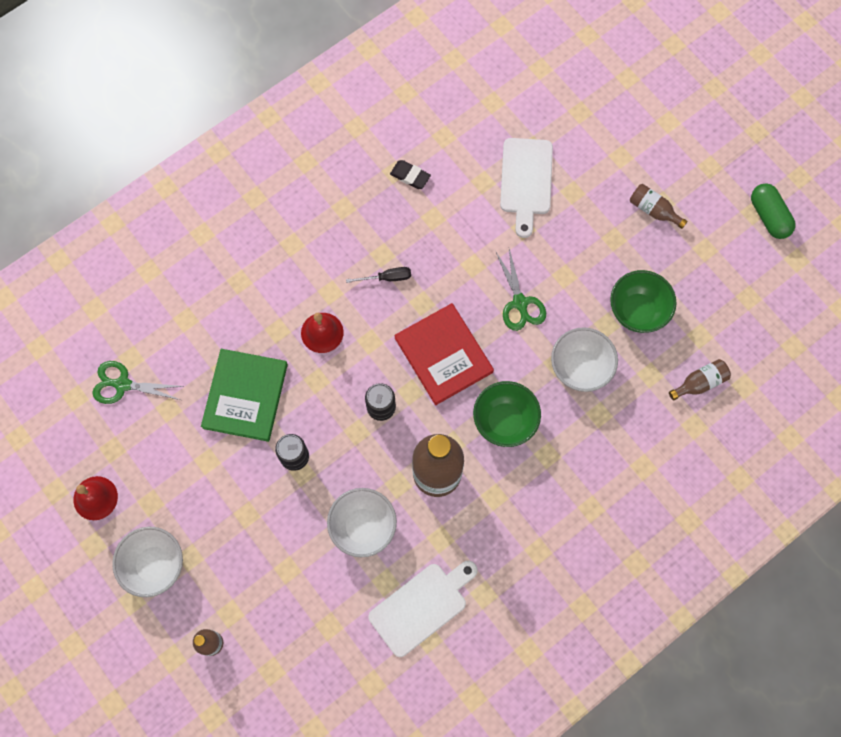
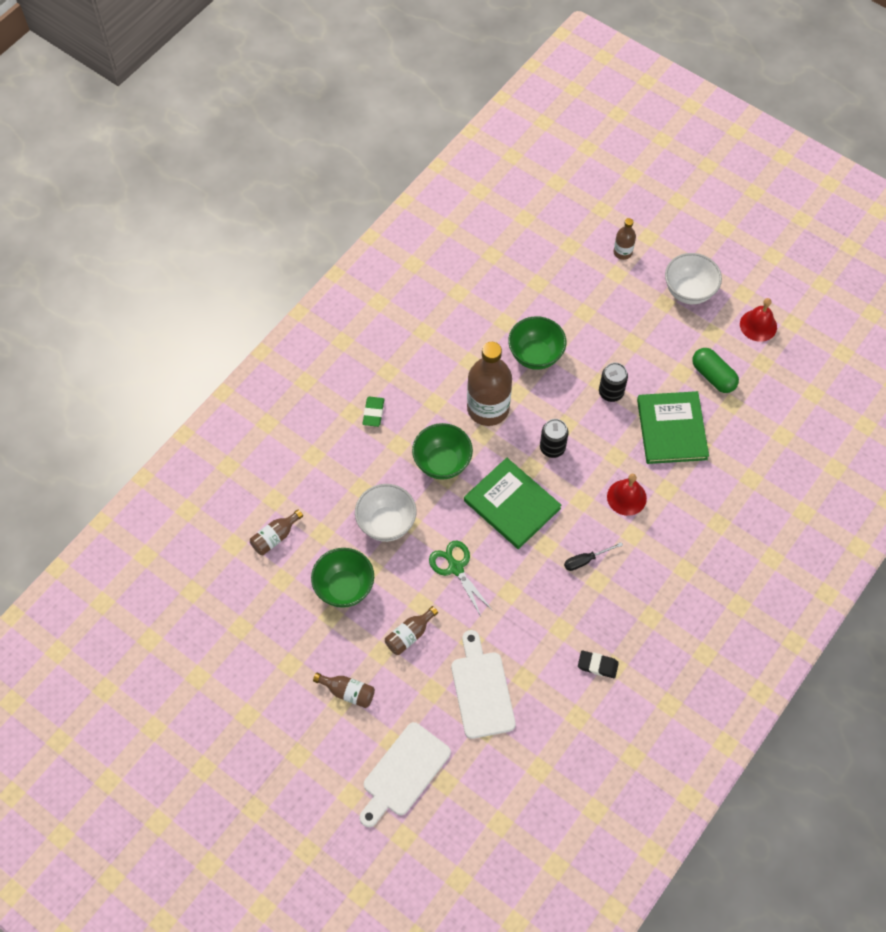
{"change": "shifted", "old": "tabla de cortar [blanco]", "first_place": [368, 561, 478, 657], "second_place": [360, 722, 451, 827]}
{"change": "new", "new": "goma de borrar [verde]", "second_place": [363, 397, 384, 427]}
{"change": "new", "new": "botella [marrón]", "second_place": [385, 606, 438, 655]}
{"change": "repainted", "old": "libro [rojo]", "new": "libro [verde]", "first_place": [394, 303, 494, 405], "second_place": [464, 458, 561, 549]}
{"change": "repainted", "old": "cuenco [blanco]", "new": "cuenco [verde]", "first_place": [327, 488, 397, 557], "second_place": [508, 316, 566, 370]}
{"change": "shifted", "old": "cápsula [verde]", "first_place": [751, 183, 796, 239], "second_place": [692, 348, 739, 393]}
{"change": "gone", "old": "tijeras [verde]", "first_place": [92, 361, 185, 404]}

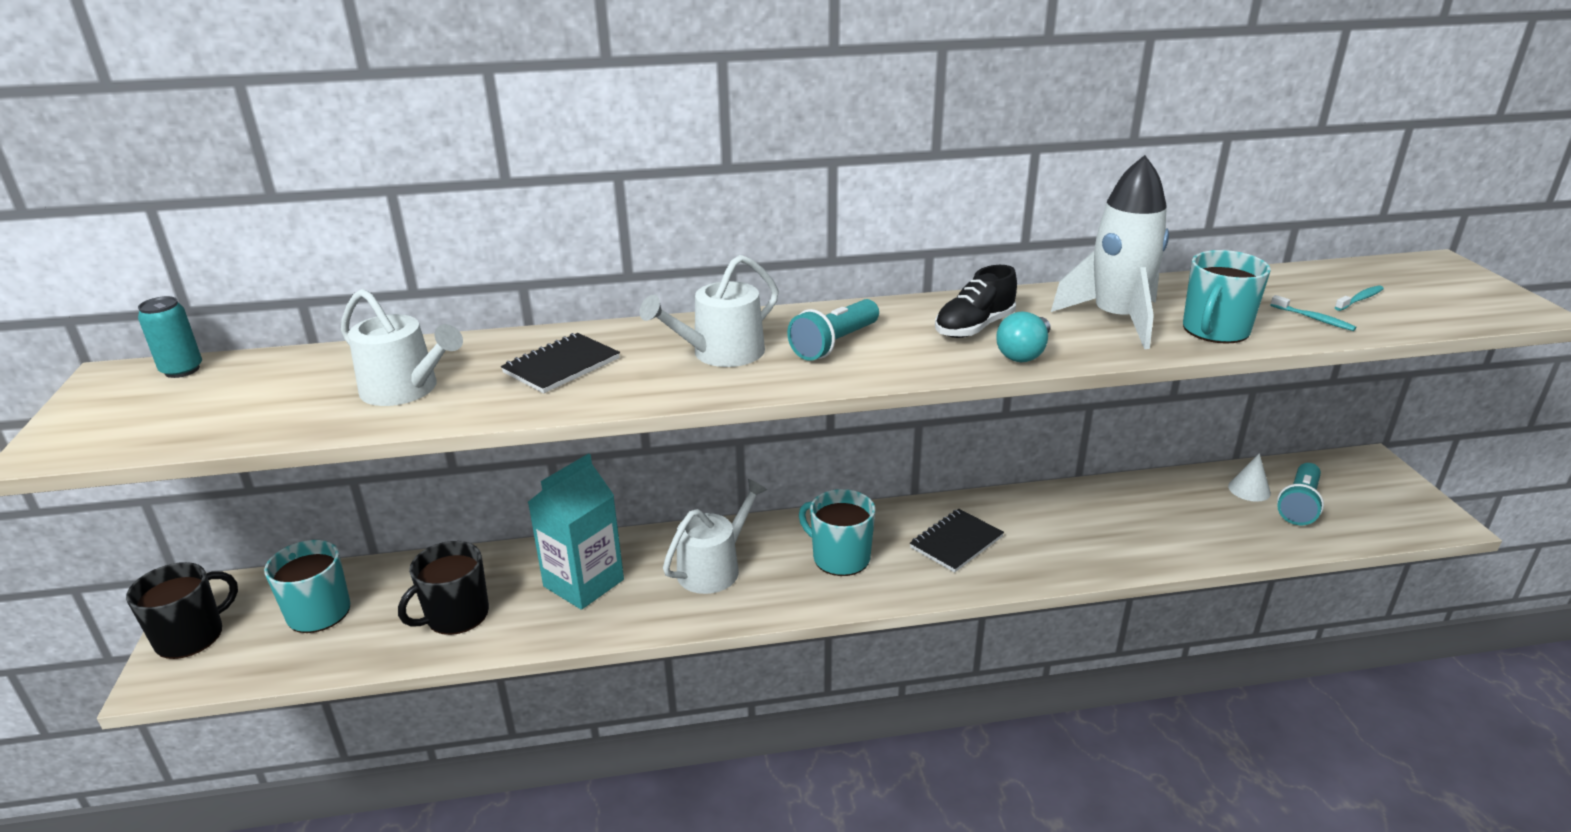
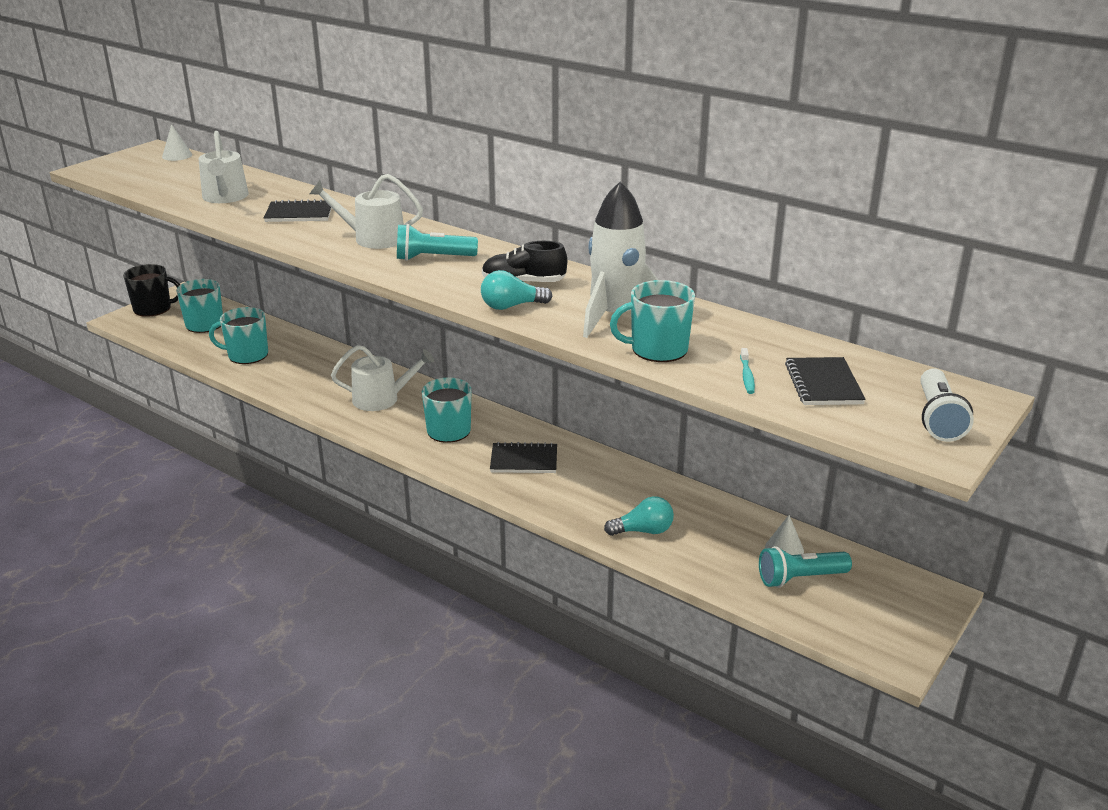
{"change": "swapped", "old": "lata [turquesa]", "new": "cono [blanco]", "first_place": [138, 296, 202, 378], "second_place": [162, 124, 192, 161]}
{"change": "repainted", "old": "taza [negro]", "new": "taza [turquesa]", "first_place": [398, 541, 489, 635], "second_place": [209, 307, 268, 364]}
{"change": "new", "new": "bombilla [turquesa]", "second_place": [604, 496, 674, 536]}
{"change": "swapped", "old": "cepillo de dientes [turquesa]", "new": "cuaderno [negro]", "first_place": [1335, 286, 1384, 311], "second_place": [785, 357, 866, 405]}
{"change": "new", "new": "lámpara de mano [blanco]", "second_place": [920, 369, 974, 442]}
{"change": "gone", "old": "cartón de leche [turquesa]", "first_place": [528, 454, 624, 610]}

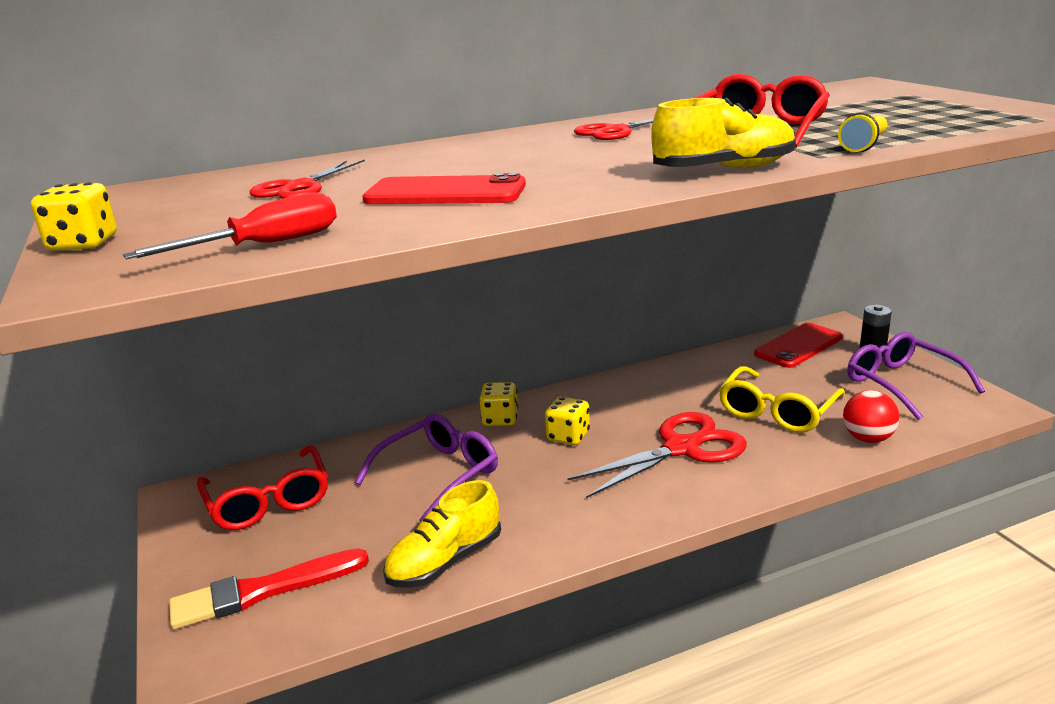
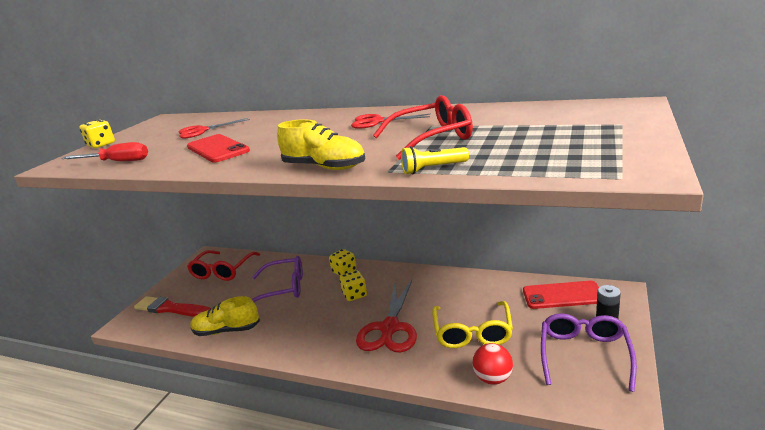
{"change": "rotated", "old": "tijeras [rojo]", "first_place": [568, 412, 747, 498], "second_place": [356, 280, 417, 352], "degrees": 90}
{"change": "rotated", "old": "gafas [amarillo]", "first_place": [719, 366, 845, 433], "second_place": [432, 301, 513, 348], "degrees": -75}

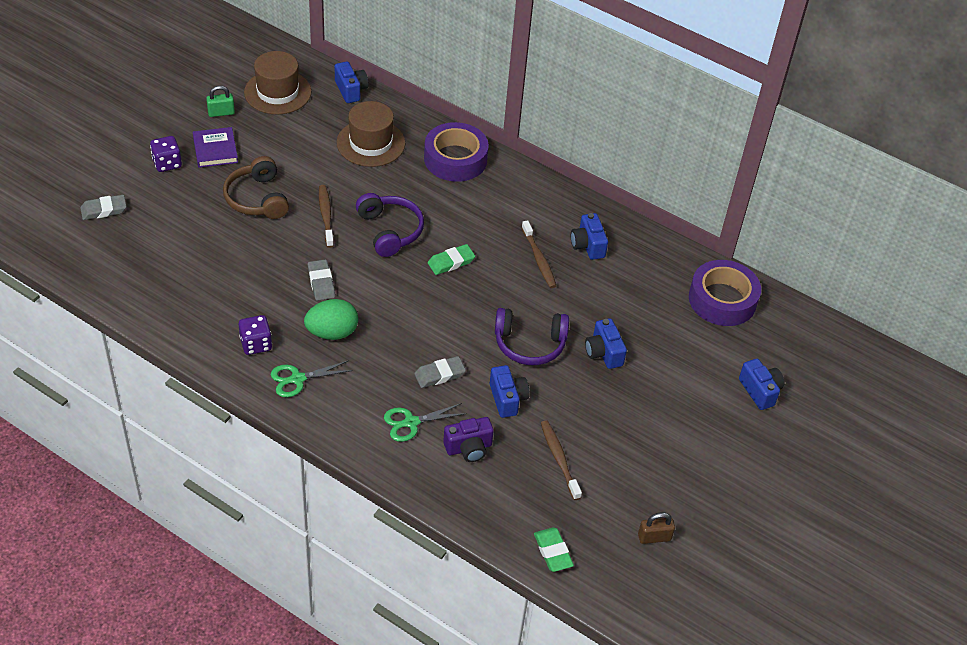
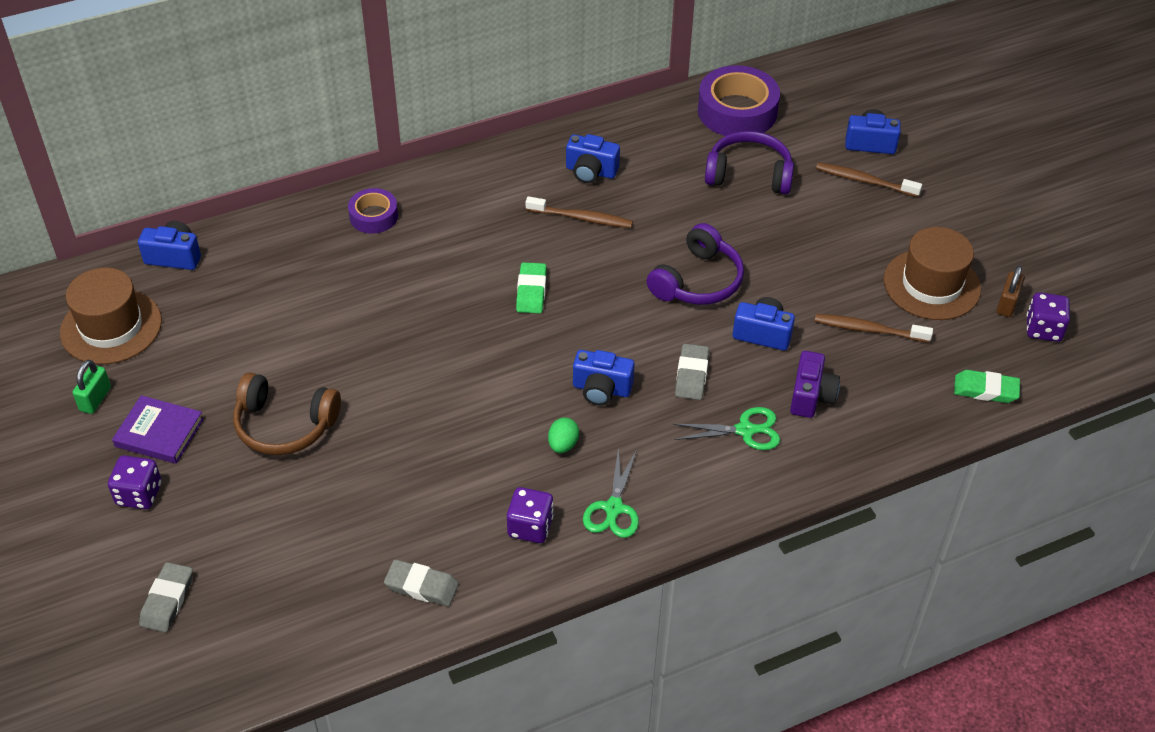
{"change": "scaled", "old": "cinta adhesiva [morado]", "first_place": [424, 122, 489, 182], "second_place": [348, 188, 398, 234], "factor": 0.57}
{"change": "shifted", "old": "goma de borrar [gris]", "first_place": [308, 259, 335, 301], "second_place": [384, 560, 459, 606]}
{"change": "scaled", "old": "huevo [verde]", "first_place": [304, 299, 358, 340], "second_place": [548, 417, 579, 453], "factor": 0.55}
{"change": "shifted", "old": "cámara [azul]", "first_place": [585, 318, 627, 369], "second_place": [573, 350, 635, 406]}
{"change": "rotated", "old": "tijeras [verde]", "first_place": [384, 403, 467, 442], "second_place": [673, 407, 780, 450], "degrees": -105}
{"change": "shifted", "old": "auriculares [morado]", "first_place": [356, 193, 424, 257], "second_place": [705, 131, 794, 194]}
{"change": "shifted", "old": "cepillo de dientes [marrón]", "first_place": [319, 185, 334, 248], "second_place": [816, 162, 922, 197]}
{"change": "shifted", "old": "sombrero [marrón]", "first_place": [336, 101, 405, 167], "second_place": [884, 227, 981, 320]}
{"change": "new", "new": "dado [morado]", "second_place": [1027, 292, 1070, 342]}

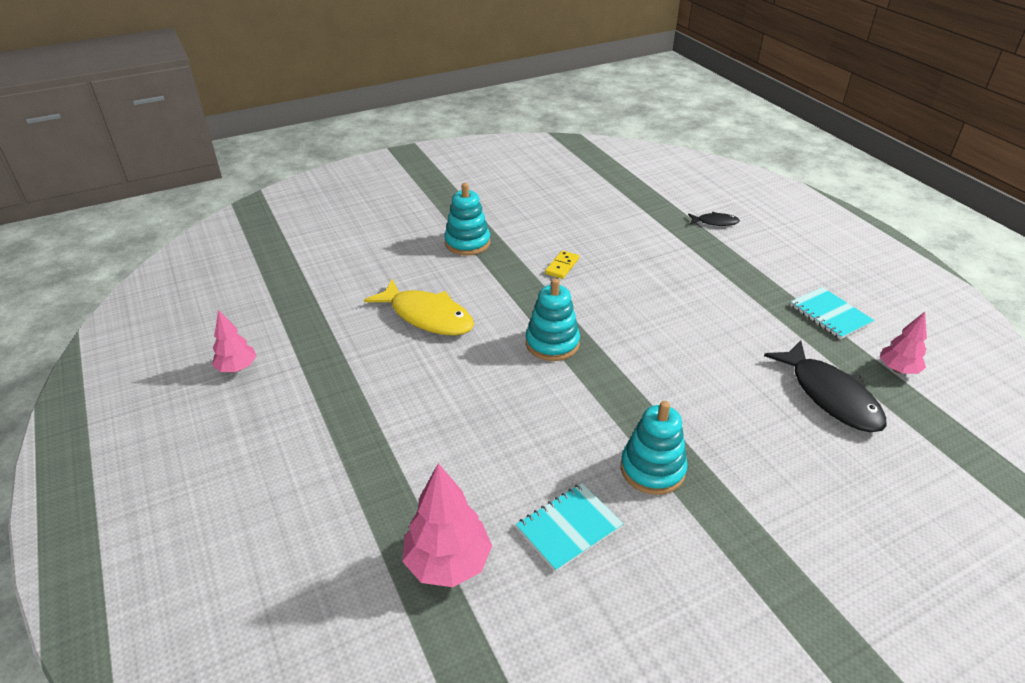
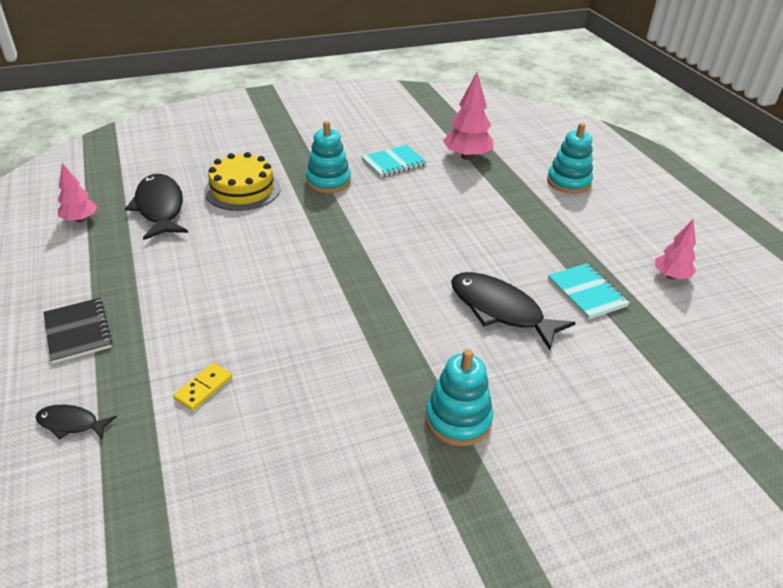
{"change": "new", "new": "cuaderno [negro]", "second_place": [43, 298, 113, 364]}
{"change": "shifted", "old": "ficha de dominó [amarillo]", "first_place": [545, 250, 579, 279], "second_place": [173, 363, 232, 411]}
{"change": "new", "new": "tarta [amarillo]", "second_place": [204, 152, 280, 211]}
{"change": "repainted", "old": "pez [amarillo]", "new": "pez [negro]", "first_place": [364, 279, 474, 336], "second_place": [451, 272, 576, 350]}
{"change": "shifted", "old": "juguete apilable [turquesa]", "first_place": [526, 278, 580, 361], "second_place": [547, 123, 593, 194]}
{"change": "shifted", "old": "cuaderno [turquesa]", "first_place": [790, 287, 874, 339], "second_place": [548, 263, 630, 319]}

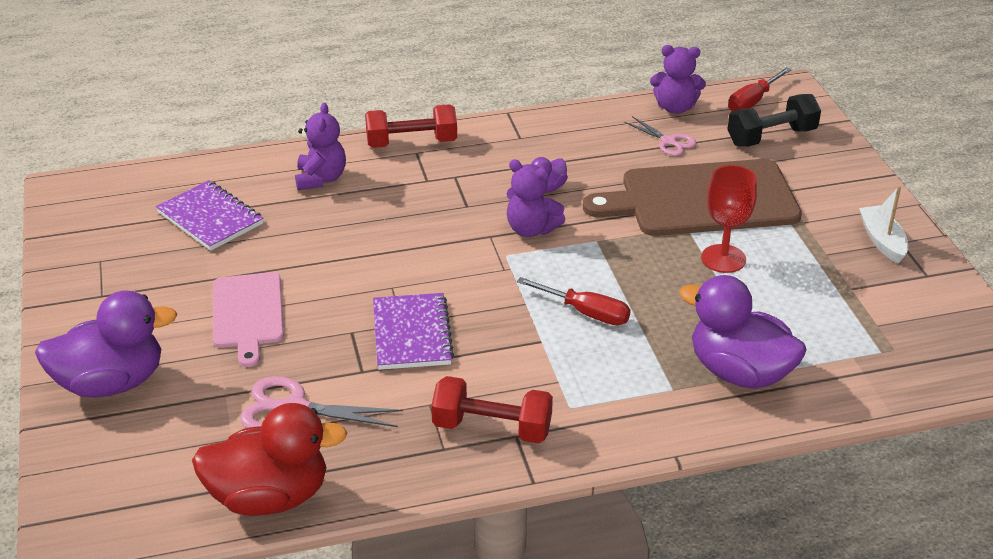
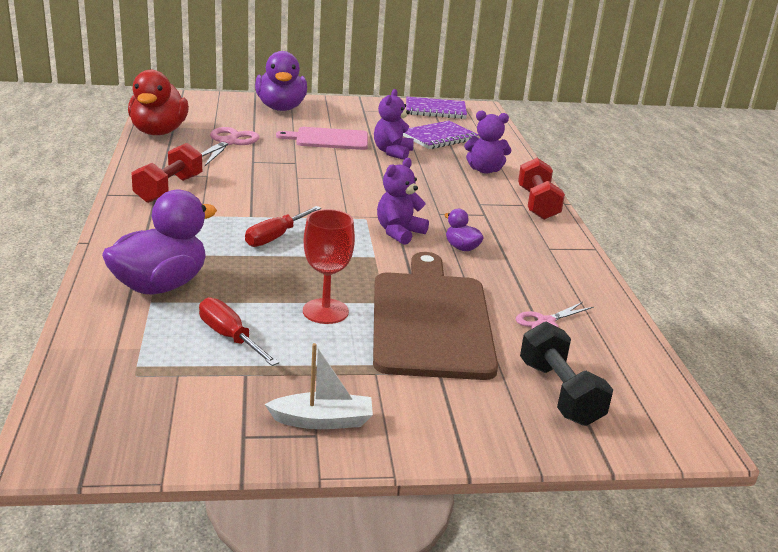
{"change": "shifted", "old": "destornillador [rojo]", "first_place": [728, 67, 792, 111], "second_place": [199, 297, 279, 366]}
{"change": "shifted", "old": "osito [morado]", "first_place": [650, 45, 706, 114], "second_place": [374, 89, 414, 160]}
{"change": "shifted", "old": "cuaderno [morado]", "first_place": [373, 293, 454, 370], "second_place": [406, 97, 467, 119]}

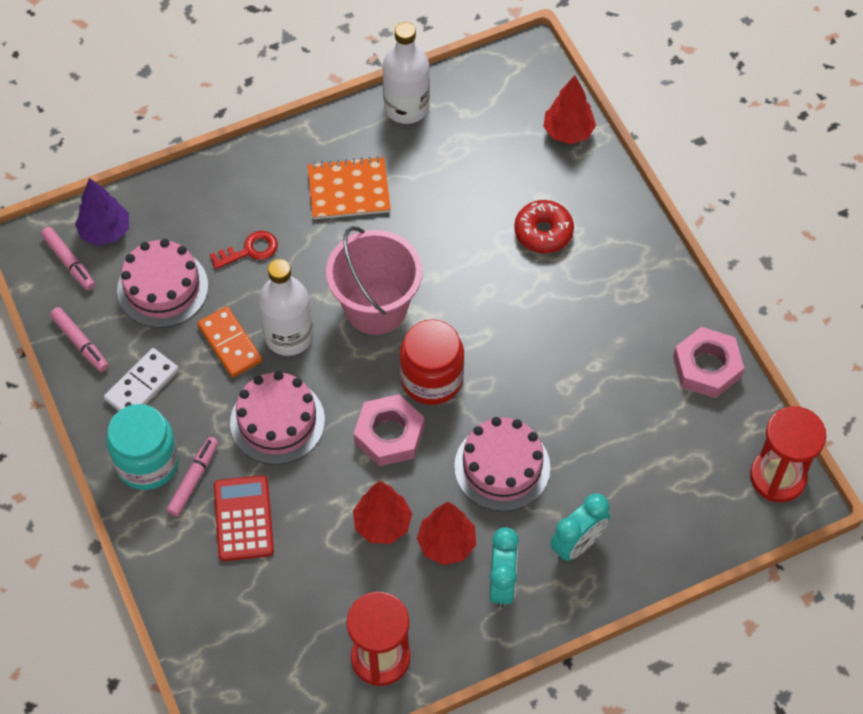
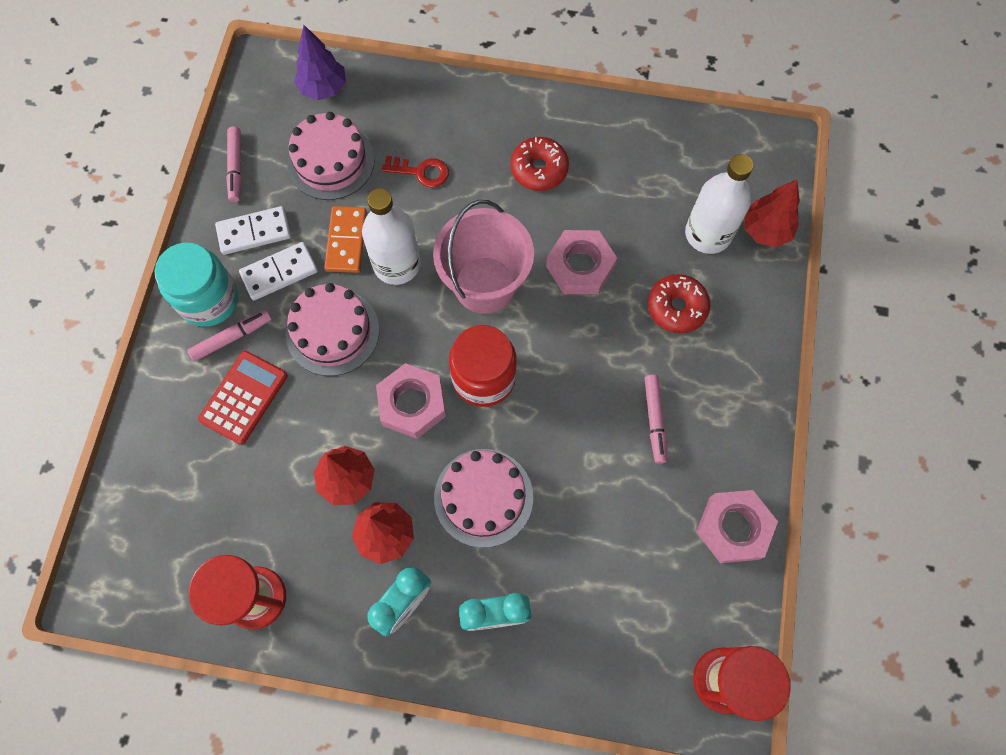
{"change": "new", "new": "ficha de dominó [blanco]", "second_place": [239, 242, 318, 300]}
{"change": "swapped", "old": "cuaderno [naranja]", "new": "rosquilla [rojo]", "first_place": [308, 156, 391, 219], "second_place": [510, 137, 569, 191]}
{"change": "new", "new": "tuerca [rosa]", "second_place": [546, 230, 617, 294]}
{"change": "shifted", "old": "rotulador [rosa]", "first_place": [41, 227, 95, 291], "second_place": [645, 374, 667, 464]}
{"change": "shifted", "old": "botella [blanco]", "first_place": [383, 22, 430, 124], "second_place": [685, 154, 753, 254]}

